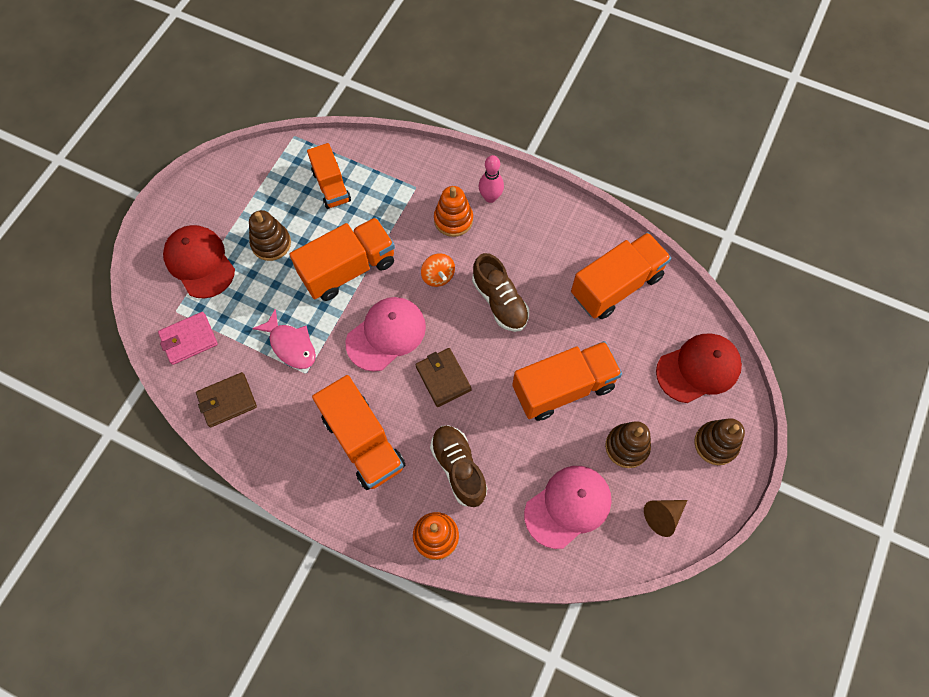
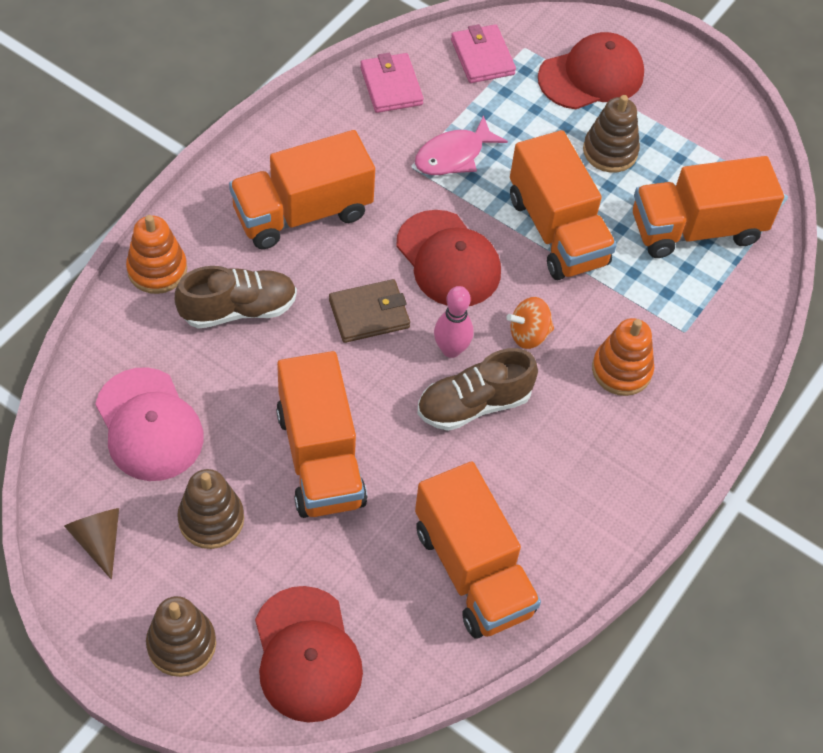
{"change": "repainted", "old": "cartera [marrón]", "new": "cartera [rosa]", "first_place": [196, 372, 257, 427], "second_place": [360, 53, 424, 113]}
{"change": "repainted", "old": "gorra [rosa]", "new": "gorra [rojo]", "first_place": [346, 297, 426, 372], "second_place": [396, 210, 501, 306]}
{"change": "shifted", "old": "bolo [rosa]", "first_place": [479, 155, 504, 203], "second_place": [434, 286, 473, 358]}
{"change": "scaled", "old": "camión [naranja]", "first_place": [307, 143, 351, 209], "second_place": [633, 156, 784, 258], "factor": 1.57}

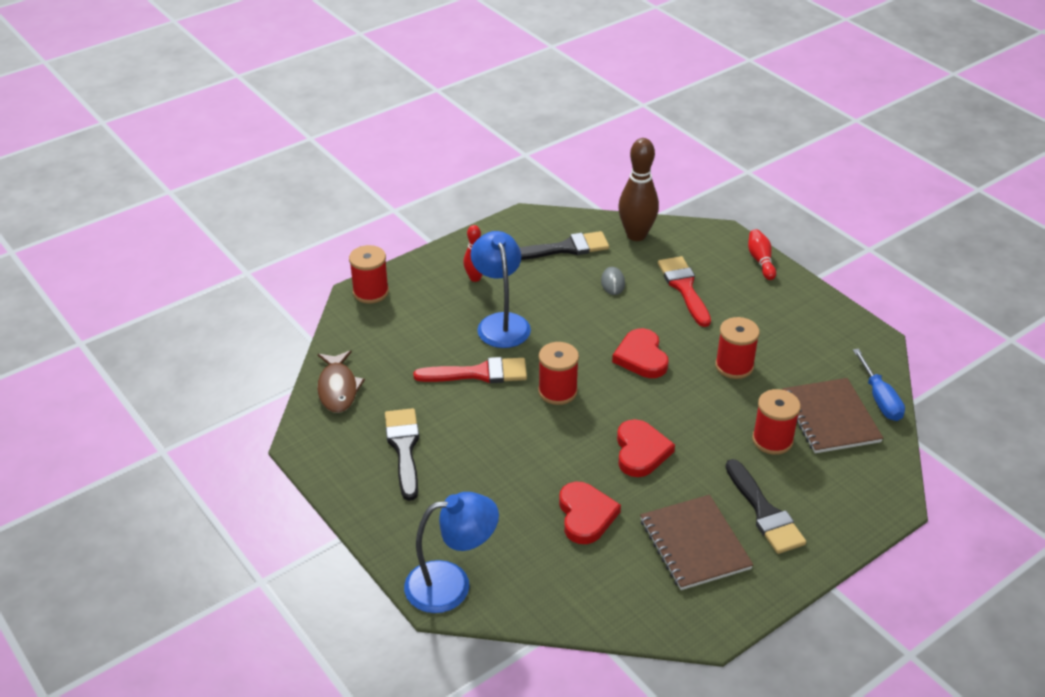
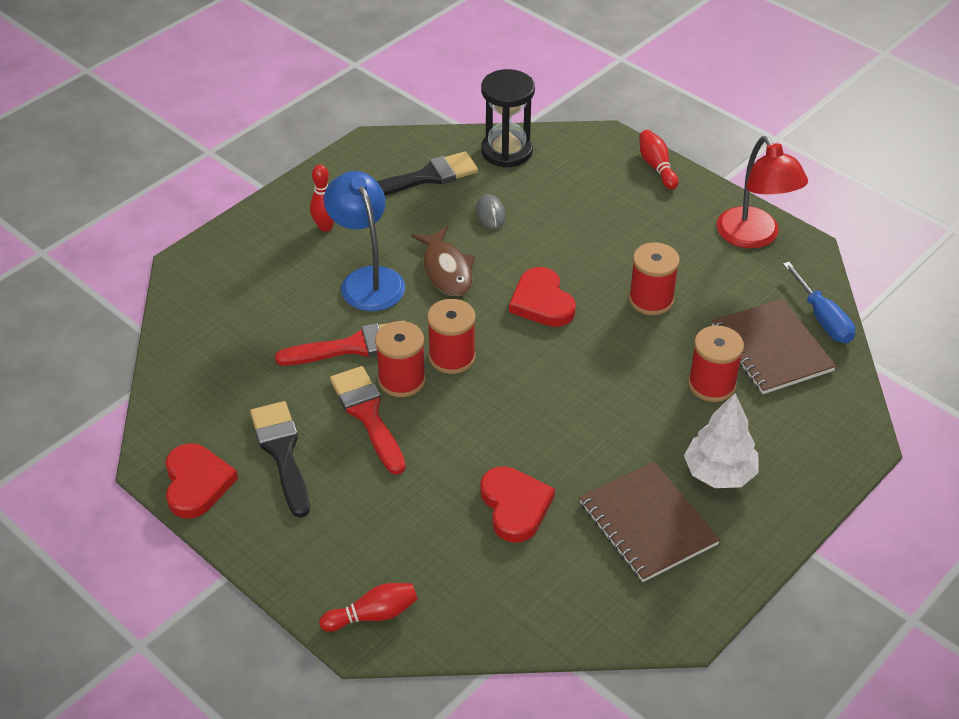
{"change": "shifted", "old": "corazón [rojo]", "first_place": [617, 419, 675, 477], "second_place": [165, 443, 238, 519]}
{"change": "swapped", "old": "lámpara [azul]", "new": "bolo [rojo]", "first_place": [404, 492, 499, 613], "second_place": [319, 583, 418, 632]}
{"change": "shifted", "old": "pincel [rojo]", "first_place": [658, 256, 711, 327], "second_place": [330, 366, 406, 475]}
{"change": "shifted", "old": "carrete [rojo]", "first_place": [349, 245, 389, 303], "second_place": [375, 321, 426, 397]}
{"change": "shifted", "old": "pez [marrón]", "first_place": [317, 350, 365, 413], "second_place": [411, 226, 475, 296]}
{"change": "swapped", "old": "bolo [marrón]", "new": "reloj de arena [negro]", "first_place": [618, 138, 659, 241], "second_place": [481, 69, 535, 168]}
{"change": "swapped", "old": "pincel [negro]", "new": "árbol [blanco]", "first_place": [725, 459, 806, 554], "second_place": [684, 393, 759, 488]}
{"change": "new", "new": "lámpara [rojo]", "second_place": [717, 136, 808, 248]}

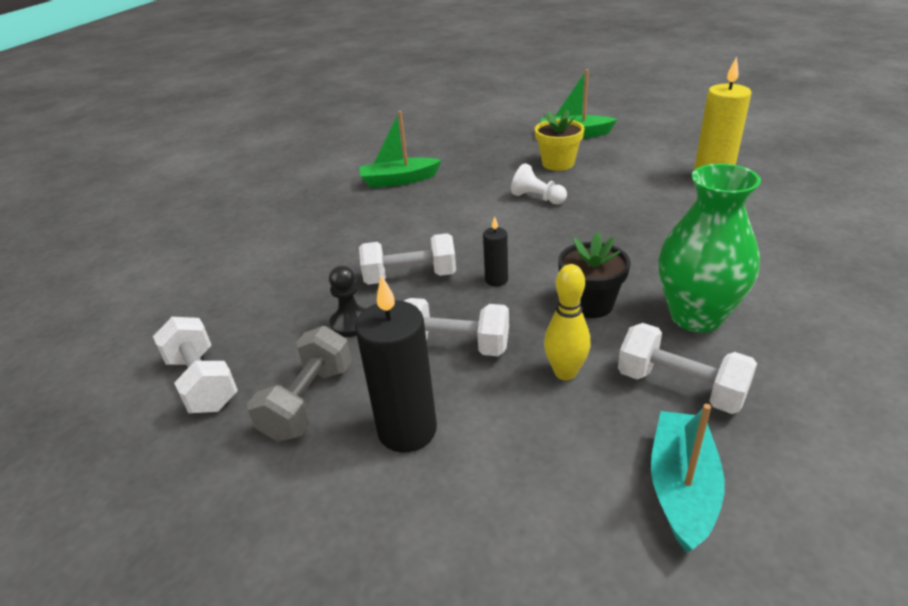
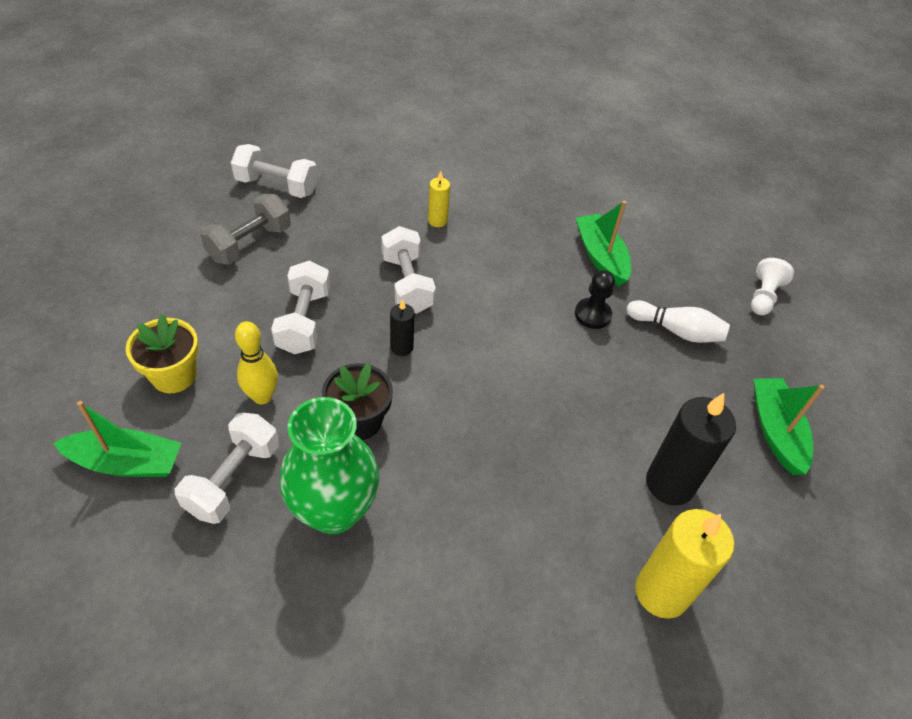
{"change": "repainted", "old": "barco [turquesa]", "new": "barco [verde]", "first_place": [651, 404, 725, 552], "second_place": [54, 401, 181, 477]}
{"change": "shifted", "old": "maceta [amarillo]", "first_place": [535, 109, 584, 171], "second_place": [126, 314, 199, 393]}
{"change": "rotated", "old": "mancuerna [gris]", "first_place": [247, 326, 352, 442], "second_place": [200, 194, 291, 265], "degrees": -60}
{"change": "rotated", "old": "mancuerna [blanco]", "first_place": [153, 317, 238, 413], "second_place": [231, 144, 318, 198], "degrees": 60}
{"change": "new", "new": "vela [amarillo]", "second_place": [428, 171, 450, 227]}
{"change": "shifted", "old": "peón [negro]", "first_place": [329, 266, 367, 337], "second_place": [575, 270, 615, 329]}
{"change": "new", "new": "bolo [blanco]", "second_place": [627, 300, 730, 343]}
{"change": "shifted", "old": "vela [negro]", "first_place": [355, 275, 437, 453], "second_place": [646, 393, 736, 506]}
{"change": "shifted", "old": "peón [blanco]", "first_place": [511, 163, 567, 204], "second_place": [751, 258, 794, 315]}

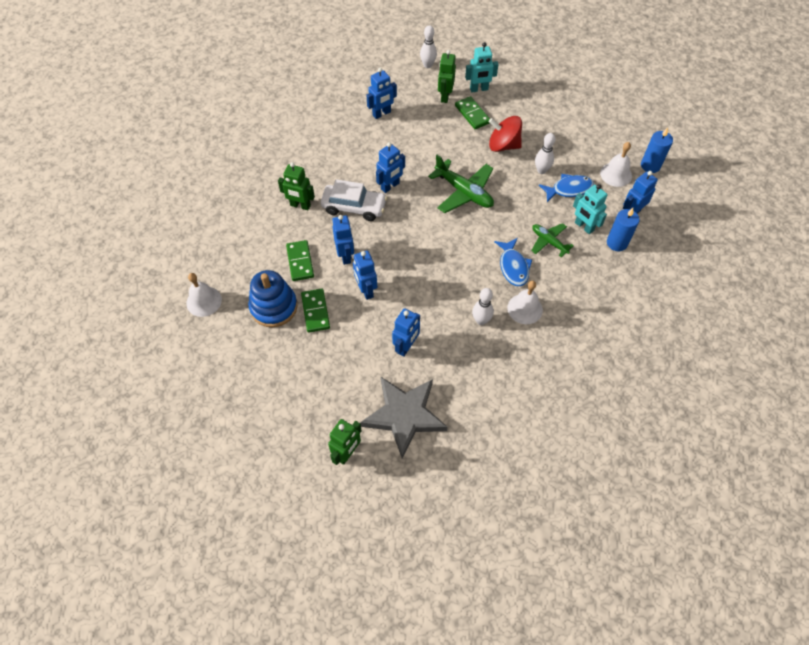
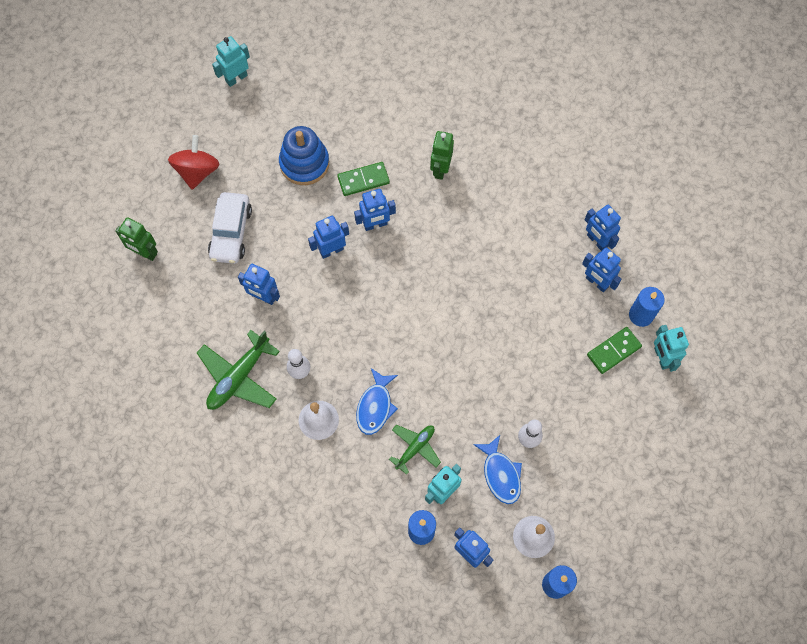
{"change": "shifted", "old": "peonza [rojo]", "first_place": [489, 116, 522, 152], "second_place": [168, 135, 220, 190]}
{"change": "shifted", "old": "avión [verde]", "first_place": [428, 155, 494, 213], "second_place": [197, 330, 280, 410]}
{"change": "shifted", "old": "coche [blanco]", "first_place": [321, 179, 387, 221], "second_place": [208, 192, 252, 264]}
{"change": "new", "new": "robot [turquesa]", "second_place": [212, 36, 250, 87]}
{"change": "rotated", "old": "pez [azul]", "first_place": [494, 238, 532, 286], "second_place": [356, 368, 398, 435], "degrees": -60}
{"change": "shifted", "old": "robot [azul]", "first_place": [376, 142, 405, 193], "second_place": [582, 248, 622, 292]}
{"change": "swapped", "old": "robot [verde]", "new": "vela [azul]", "first_place": [438, 50, 456, 103], "second_place": [629, 287, 664, 327]}
{"change": "gone", "old": "campana [blanco]", "first_place": [186, 273, 222, 317]}
{"change": "gone", "old": "ficha de dominó [verde]", "first_place": [301, 289, 330, 333]}
{"change": "gone", "old": "estrella [gris]", "first_place": [360, 377, 448, 459]}
{"change": "gone", "old": "bolo [blanco]", "first_place": [420, 25, 437, 68]}

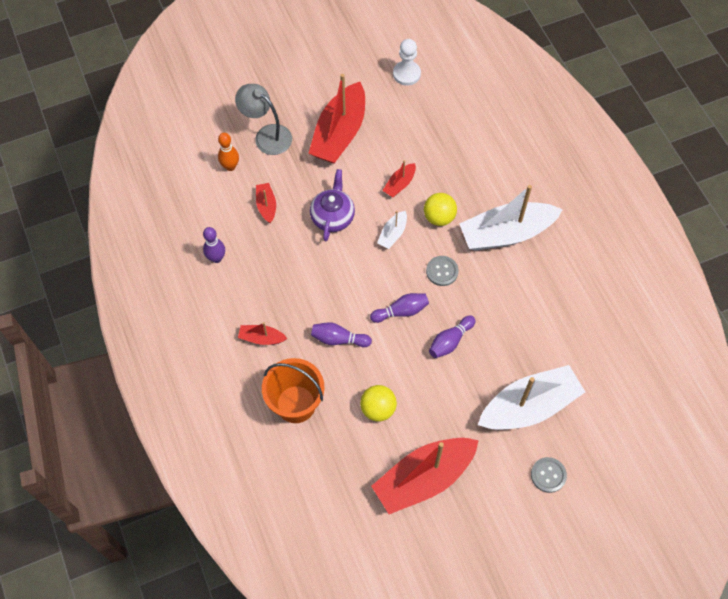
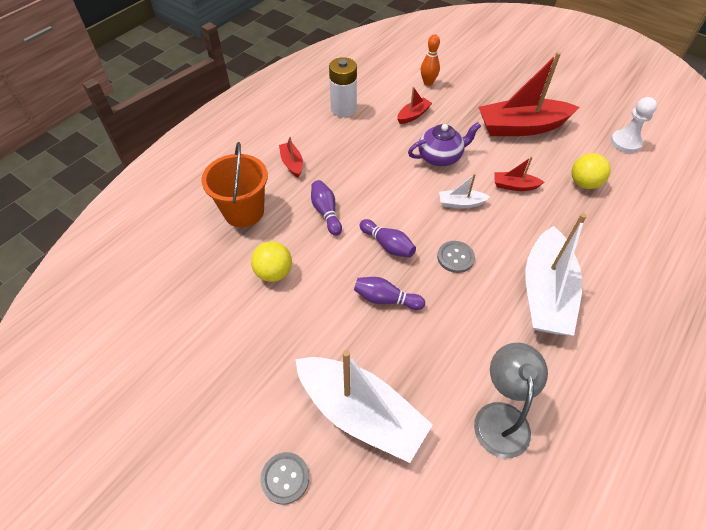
{"change": "swapped", "old": "bolo [morado]", "new": "pila [blanco]", "first_place": [203, 227, 225, 263], "second_place": [329, 57, 357, 117]}
{"change": "shifted", "old": "lámpara [gris]", "first_place": [235, 84, 292, 155], "second_place": [474, 343, 548, 458]}
{"change": "rotated", "old": "barco [blanco]", "first_place": [459, 185, 563, 251], "second_place": [525, 213, 587, 336], "degrees": -120}
{"change": "shifted", "old": "pelota [amarillo]", "first_place": [424, 193, 457, 226], "second_place": [572, 153, 611, 189]}
{"change": "gone", "old": "barco [rojo]", "first_place": [371, 438, 479, 514]}

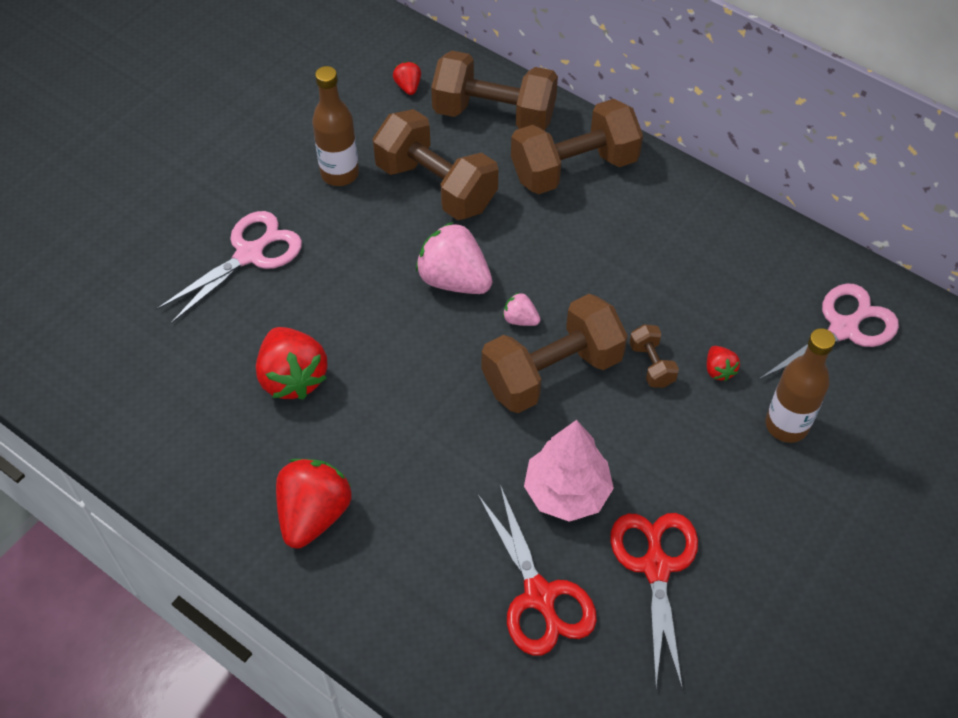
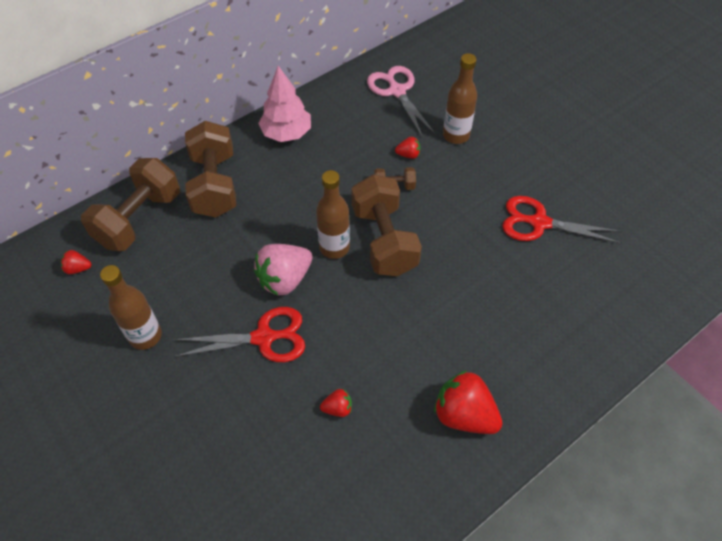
{"change": "shifted", "old": "tijeras [rojo]", "first_place": [477, 485, 597, 656], "second_place": [174, 307, 305, 362]}
{"change": "shifted", "old": "árbol [rosa]", "first_place": [524, 420, 614, 522], "second_place": [258, 66, 311, 142]}
{"change": "swapped", "old": "fresa [rosa]", "new": "botella [marrón]", "first_place": [503, 292, 541, 326], "second_place": [316, 170, 350, 259]}
{"change": "scaled", "old": "fresa [rojo]", "first_place": [256, 327, 327, 400], "second_place": [320, 389, 352, 417], "factor": 0.48}
{"change": "gone", "old": "tijeras [rosa]", "first_place": [156, 211, 302, 324]}
{"change": "gone", "old": "mancuerna [marrón]", "first_place": [373, 109, 498, 220]}

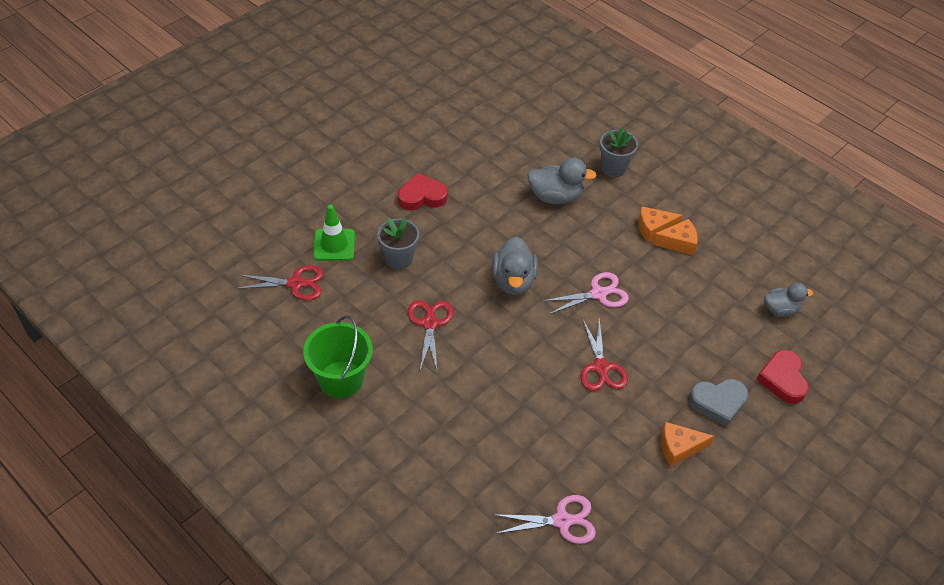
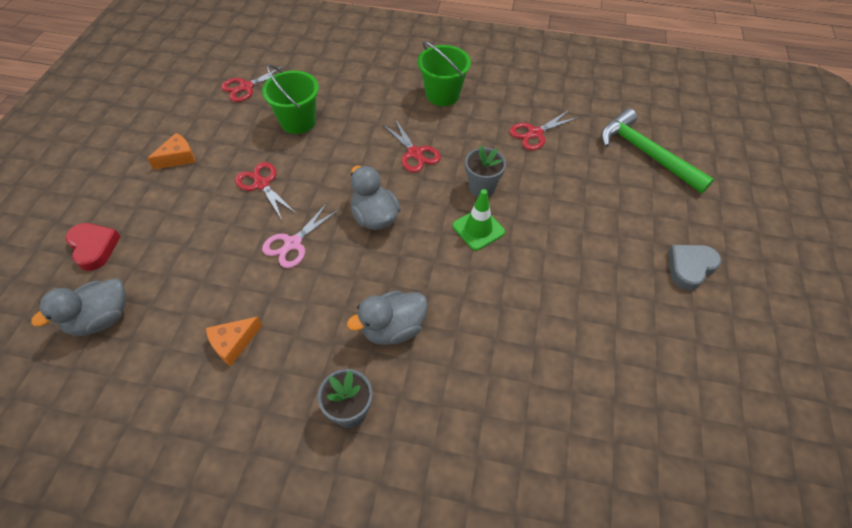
{"change": "scaled", "old": "pato [gris]", "first_place": [764, 283, 813, 317], "second_place": [31, 278, 126, 336], "factor": 1.52}
{"change": "repainted", "old": "tijeras [rosa]", "new": "tijeras [rojo]", "first_place": [493, 495, 596, 544], "second_place": [221, 65, 285, 102]}
{"change": "new", "new": "balde [verde]", "second_place": [262, 64, 319, 134]}
{"change": "shifted", "old": "cono de tráfico [verde]", "first_place": [313, 204, 355, 261], "second_place": [452, 189, 505, 251]}
{"change": "new", "new": "martillo [verde]", "second_place": [601, 108, 714, 193]}
{"change": "shifted", "old": "corazón [gris]", "first_place": [689, 379, 748, 427], "second_place": [668, 245, 721, 290]}
{"change": "gone", "old": "corazón [rojo]", "first_place": [398, 173, 448, 210]}
{"change": "gone", "old": "queso [naranja]", "first_place": [638, 206, 683, 242]}

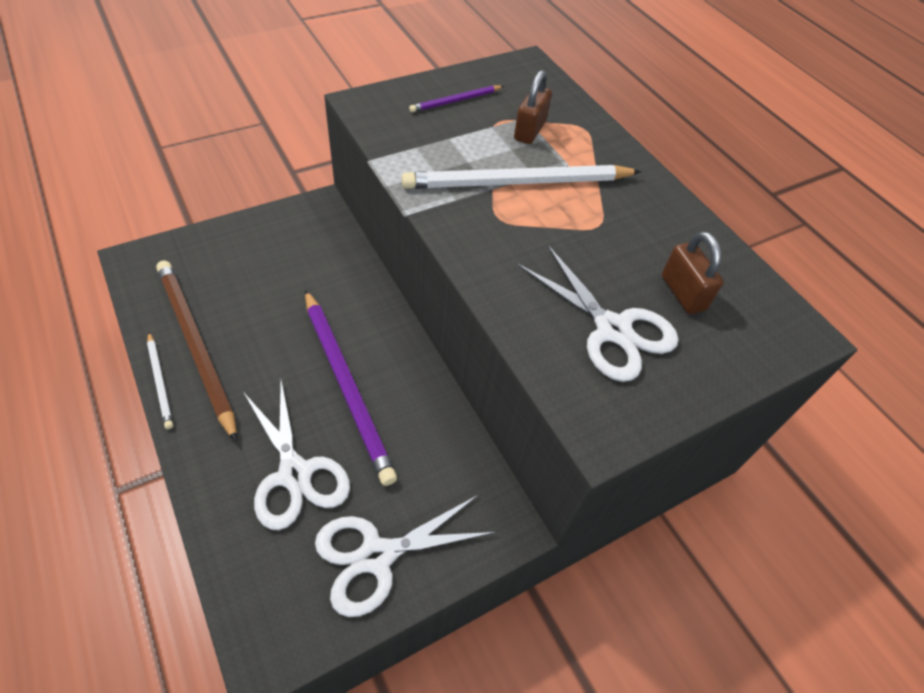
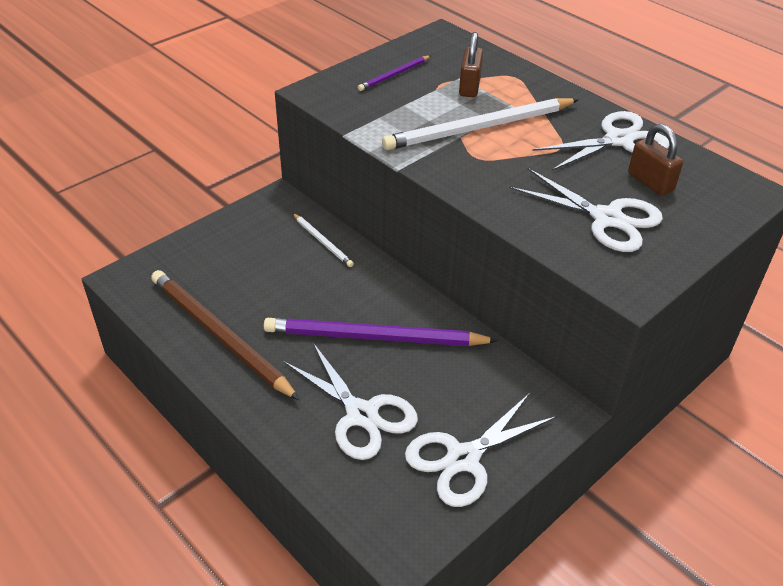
{"change": "rotated", "old": "lápiz [morado]", "first_place": [305, 290, 397, 486], "second_place": [264, 318, 498, 346], "degrees": 135}
{"change": "shifted", "old": "lápiz [blanco]", "first_place": [147, 332, 173, 429], "second_place": [293, 213, 354, 267]}
{"change": "new", "new": "tijeras [blanco]", "second_place": [532, 111, 670, 171]}

